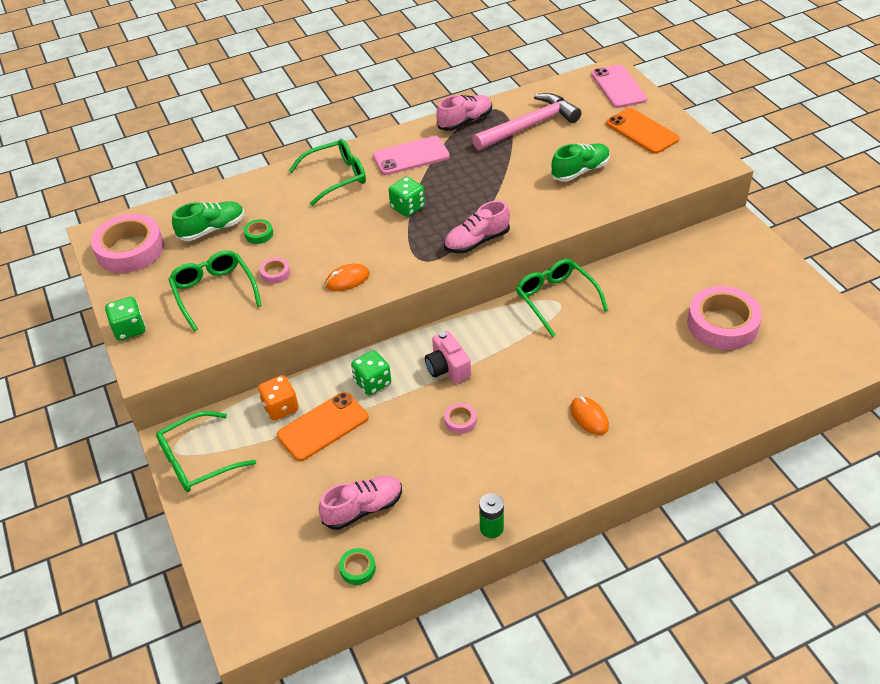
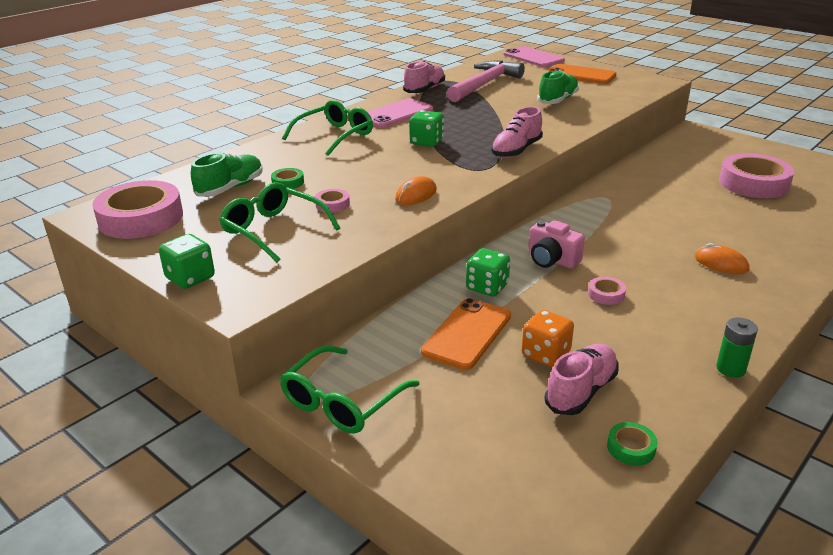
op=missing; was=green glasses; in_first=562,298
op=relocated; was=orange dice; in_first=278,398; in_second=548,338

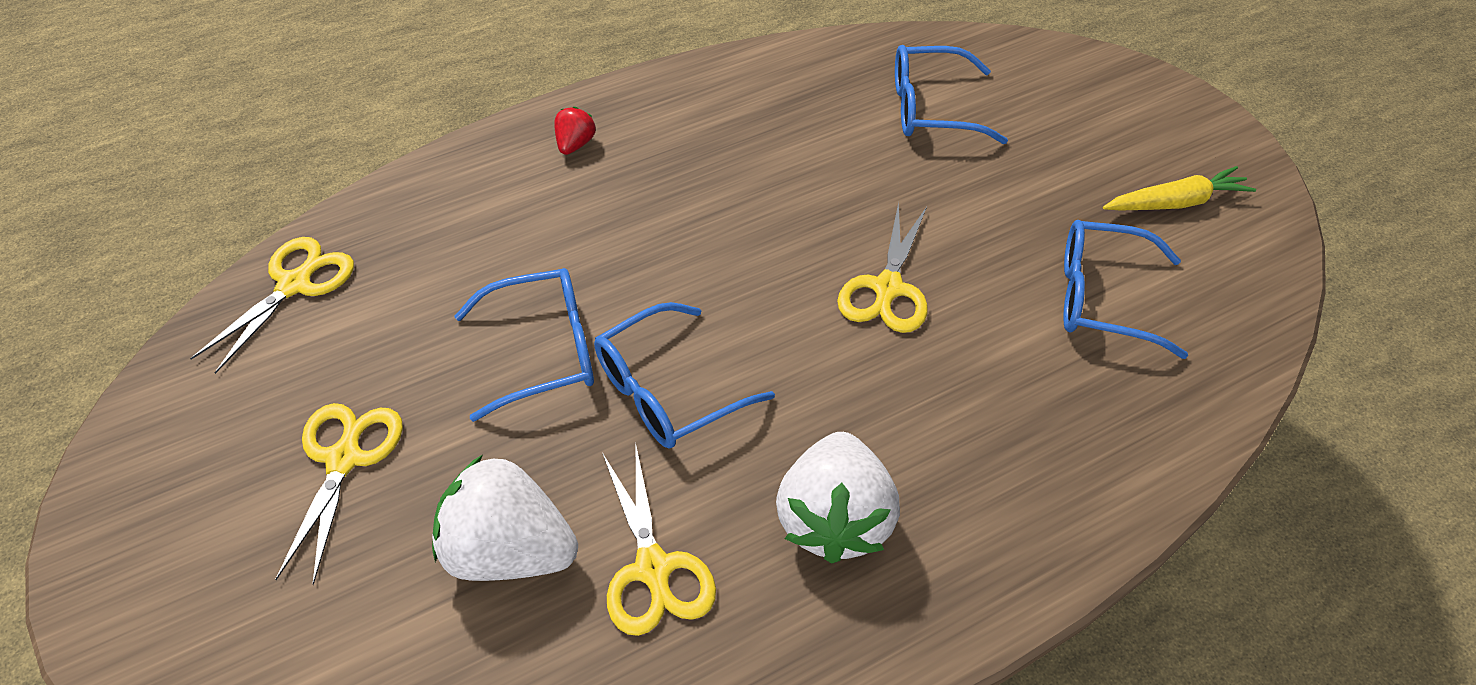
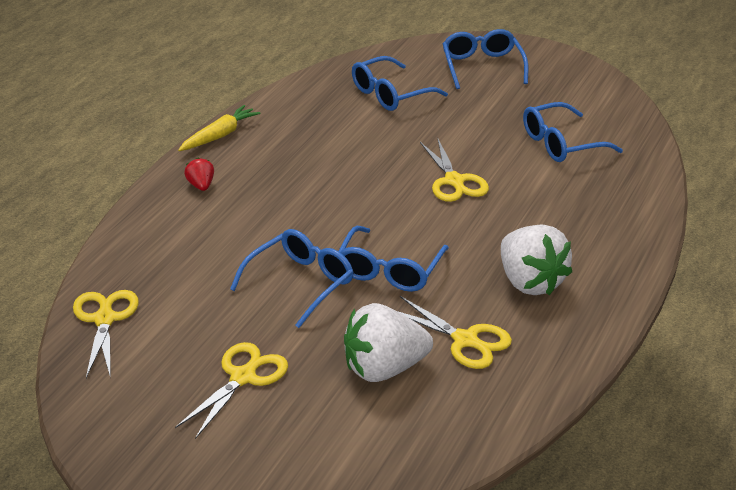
op=appeared; now=blue glasses; in_second=485,59
op=relocated; was=yellow carrot; in_first=1179,188; in_second=219,128
op=spun; was=yellow scissors; in_first=339,494; in_second=231,390; clockwise=60

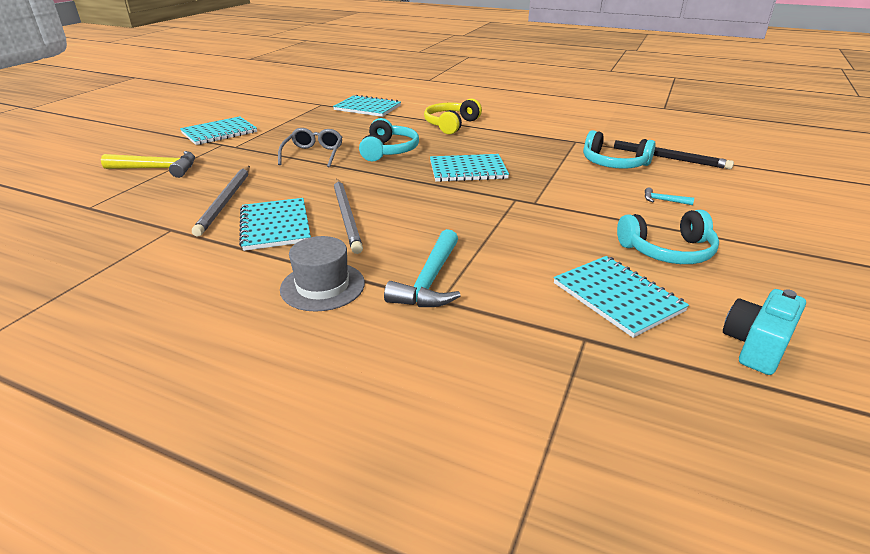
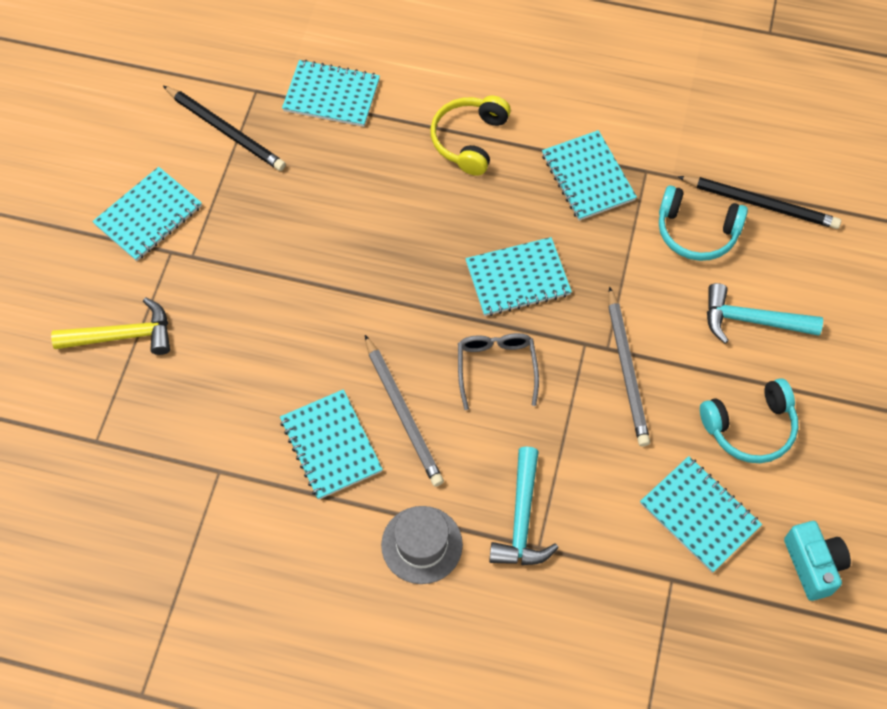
op=missing; was=turquoise headphones; in_first=389,139
op=appeared; now=black pencil; in_second=224,128
op=appeared; now=turquoise notebook; in_second=589,175
op=relocated; was=grey pencil; in_first=221,201; in_second=629,366
op=relocated; was=grey glasses; in_first=310,148; in_second=498,371
op=spun; was=turquoise camera; in_first=764,332; in_second=817,561; clockwise=135
op=size; was=turquoise hammer; in_first=669,196; in_second=765,313; ratio=2.13

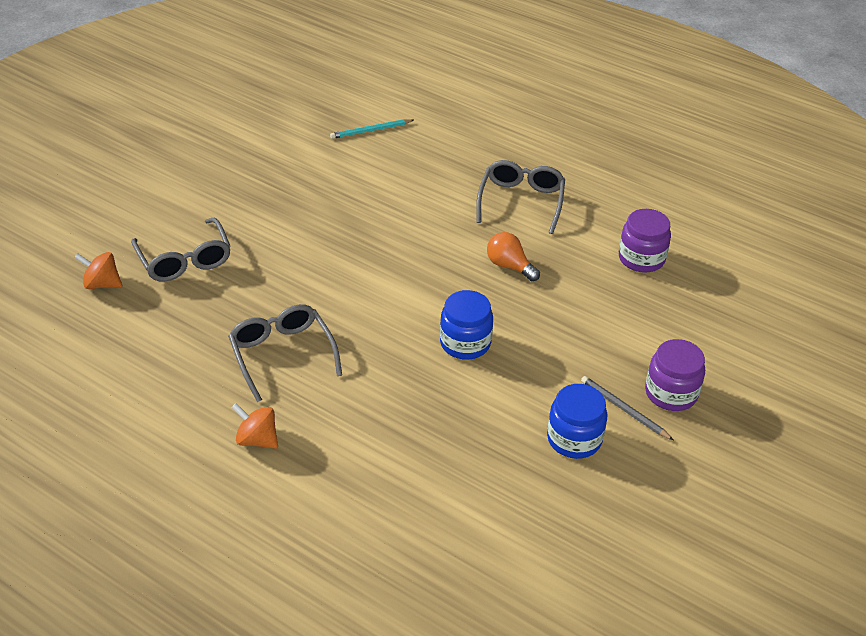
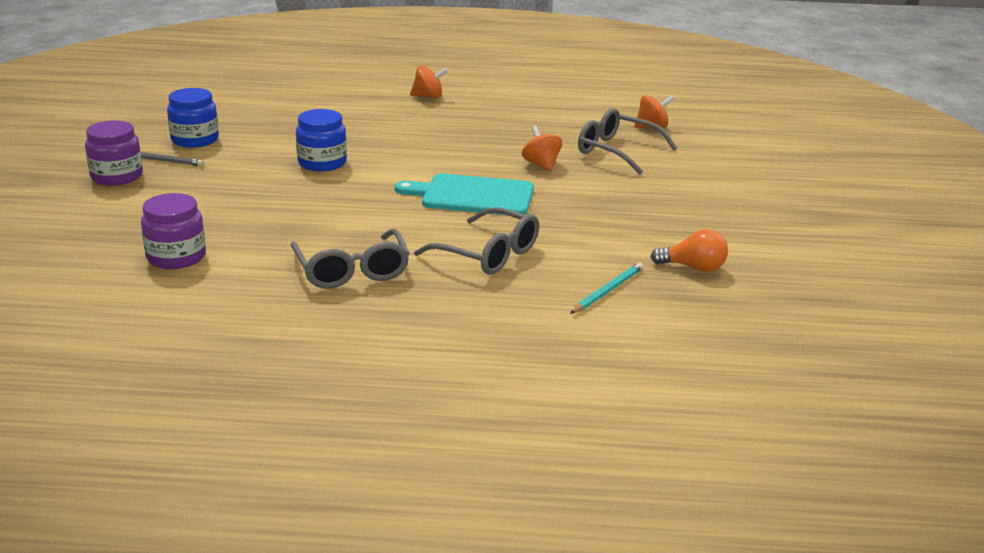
op=appeared; now=turquoise cutting board; in_second=464,194
op=appeared; now=orange spinning top; in_second=542,148
op=relocated; was=grey glasses; in_first=285,353; in_second=476,241
op=relocated; was=orange light bulb; in_first=513,256; in_second=689,250

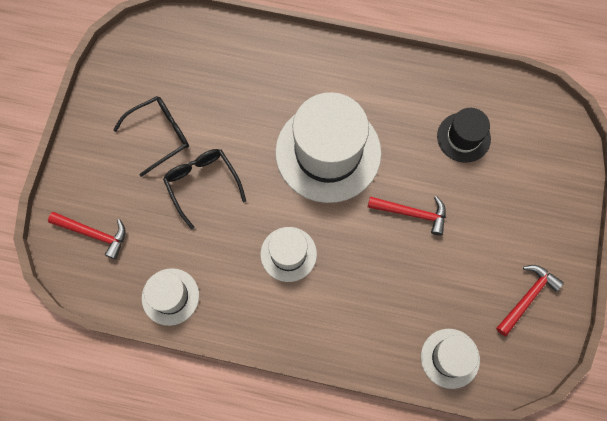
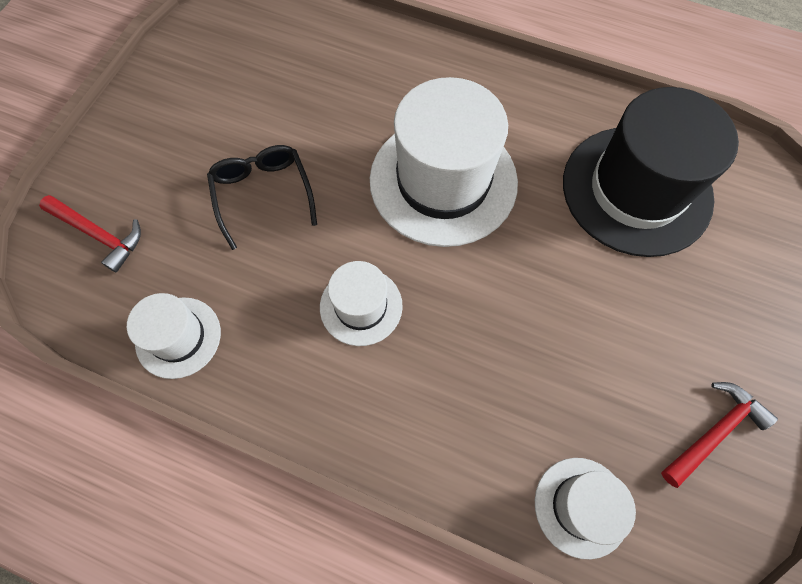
op=missing; was=black glasses; in_first=151,136
op=missing; was=red hammer; in_first=407,216
op=size; was=black hat; in_first=464,135; in_second=651,172; ratio=1.96

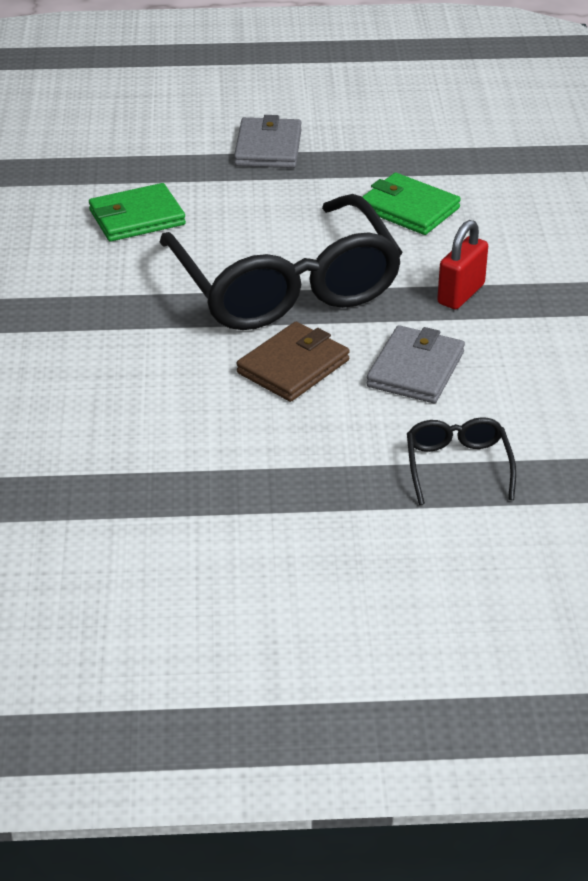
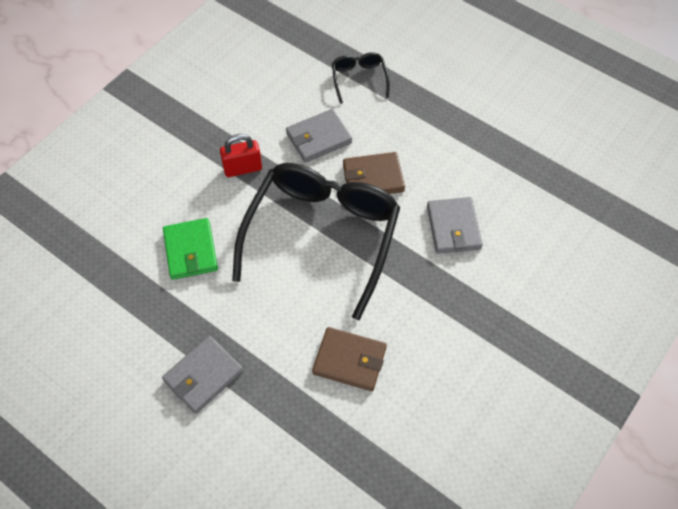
op=appeared; now=grey wallet; in_second=455,225
op=colour; was=green wallet; now=brown wallet; in_first=137,212; in_second=349,359
op=spun; was=black glasses; in_first=461,461; in_second=361,78; clockwise=135

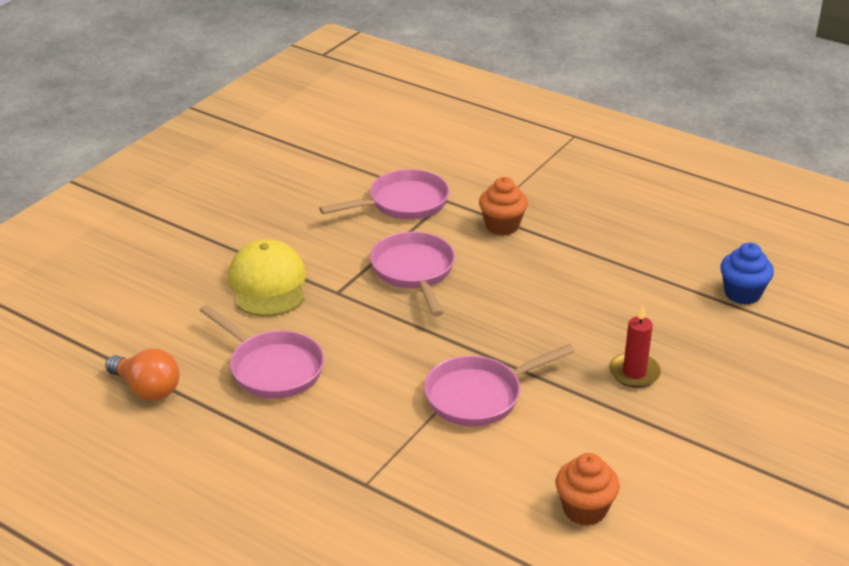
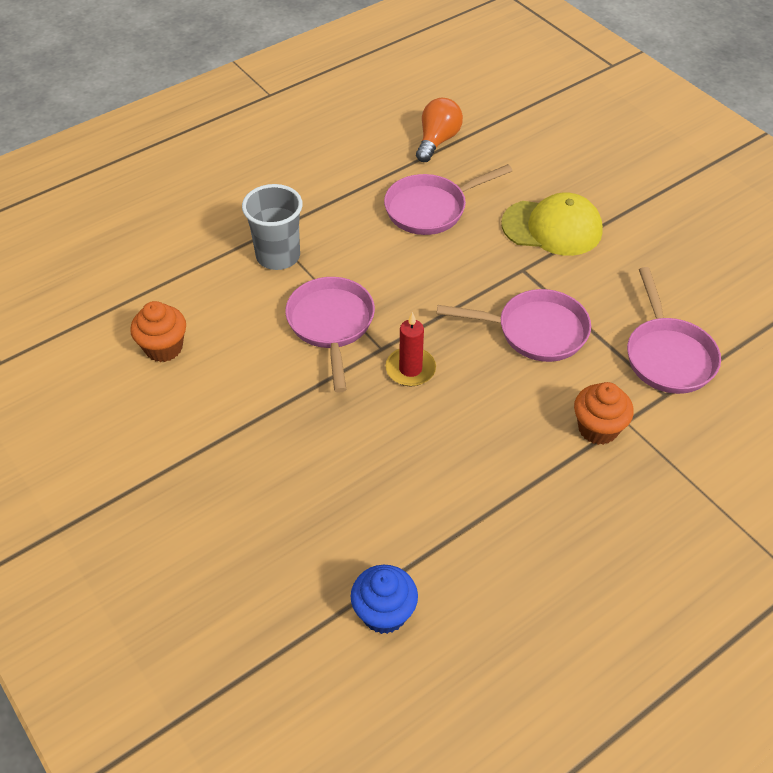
op=appeared; now=grey cup; in_second=272,227
op=relocated; was=red candle; in_first=635,346; in_second=410,349
op=spun; was=orange light bulb; in_first=142,375; in_second=439,130; clockwise=150

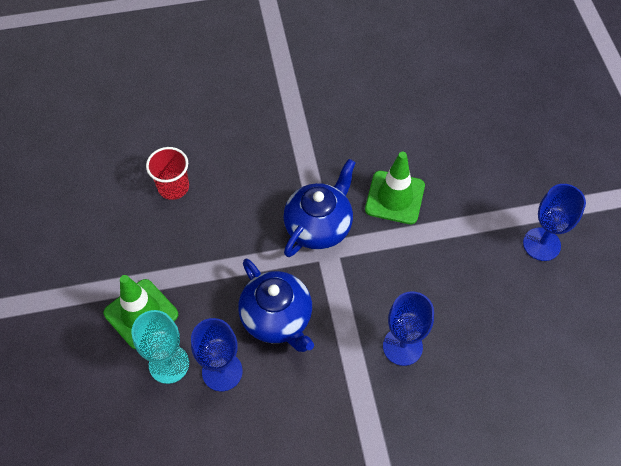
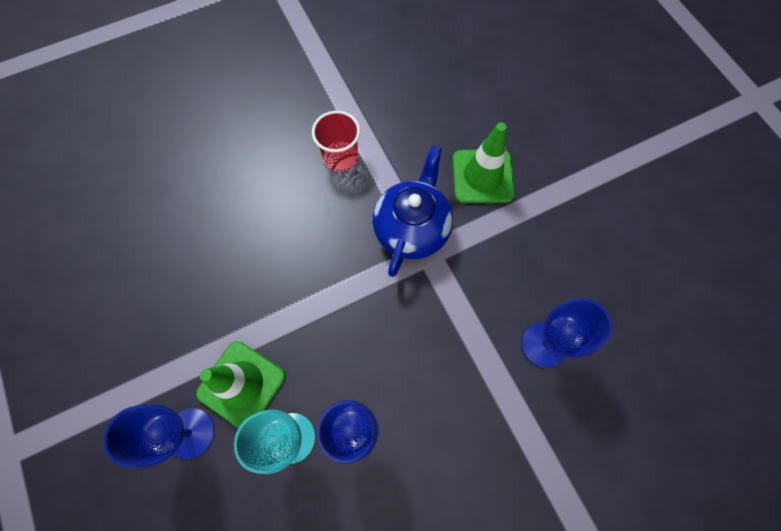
op=missing; was=blue teapot; in_first=276,305
op=relocated; was=red cup; in_first=167,173; in_second=336,141
op=relocated; was=blue goblet; in_first=554,222; in_second=159,436

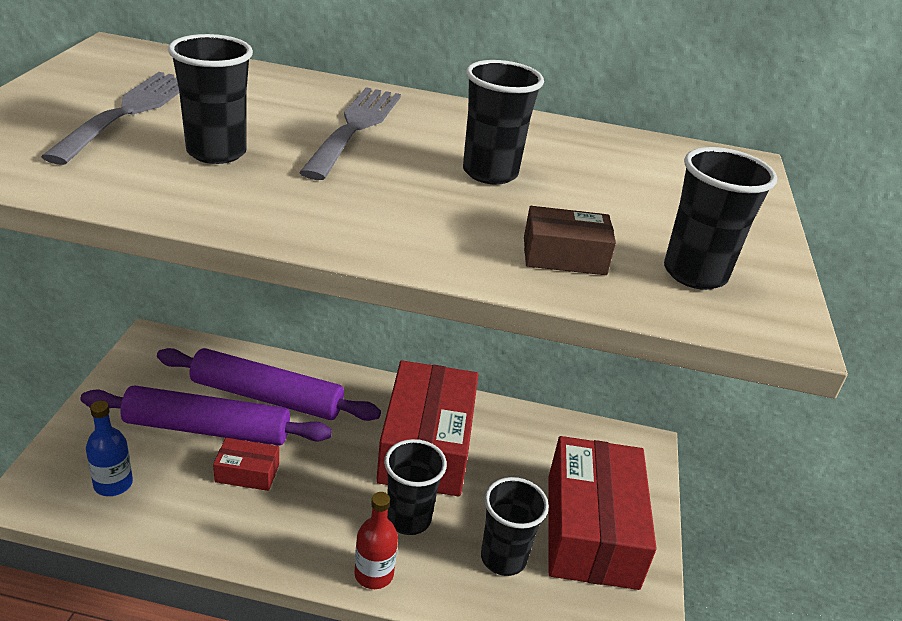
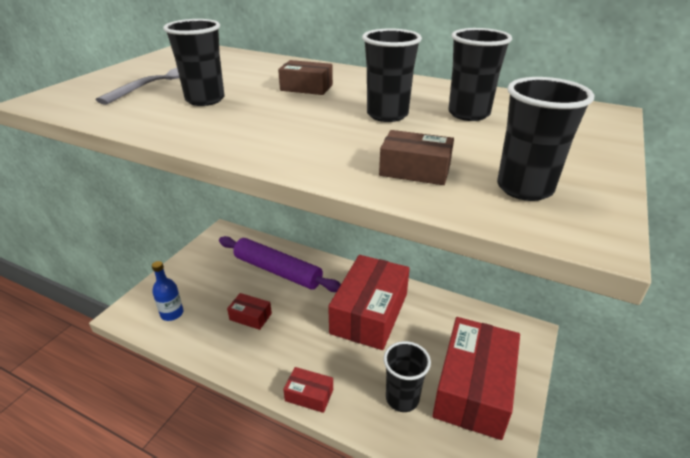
op=missing; was=purple rolling pin; in_first=206,415
op=relocated; was=black cup; in_first=415,487; in_second=480,74
op=exchanged; was=grey fork; now=brown box; in_first=350,133; in_second=305,77
op=exchanged; was=red bottle; now=red box; in_first=376,540; in_second=308,390

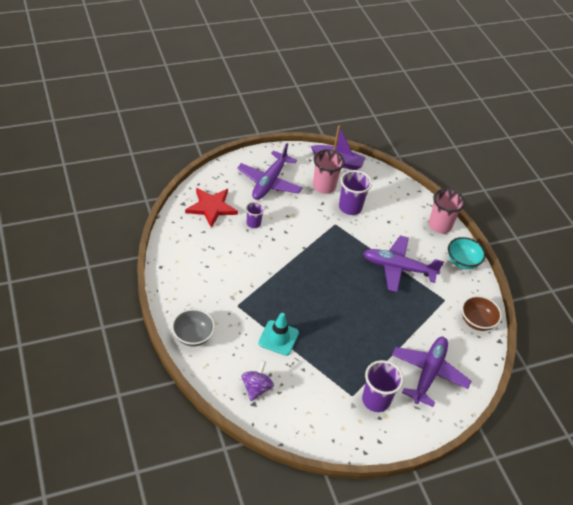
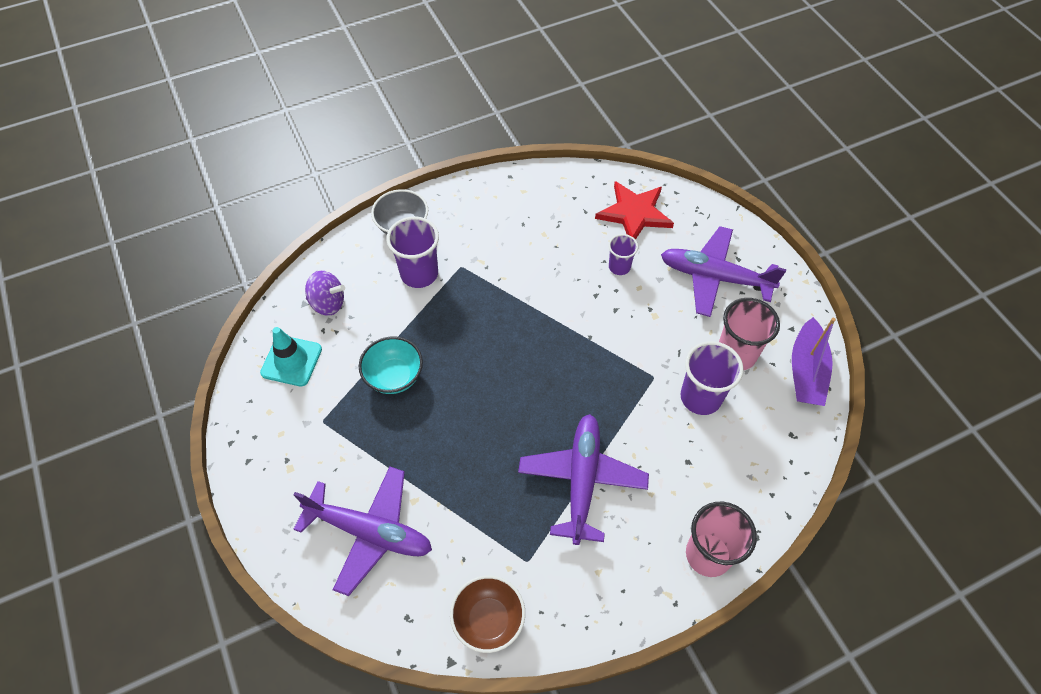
op=relocated; was=turquoise traffic cone; in_first=278,334; in_second=291,356
op=relocated; was=purple cup; in_first=383,386; in_second=412,252
op=relocated; was=turquoise bowl; in_first=467,253; in_second=391,365

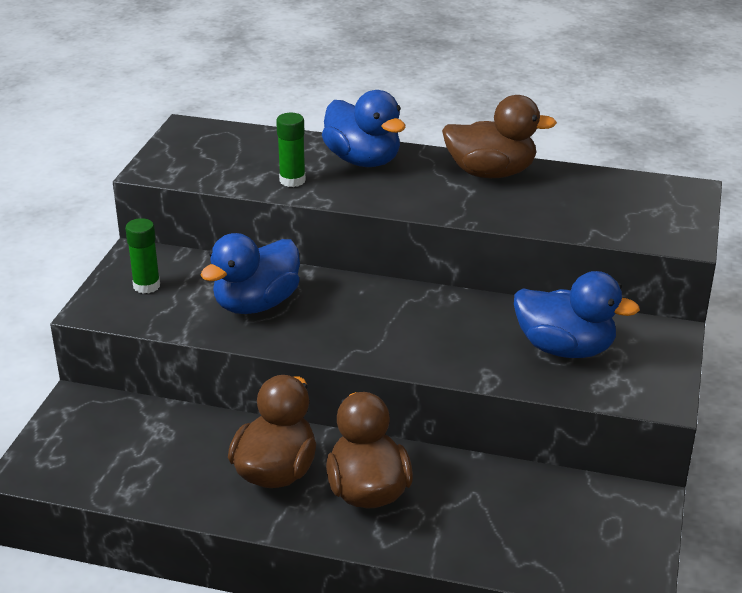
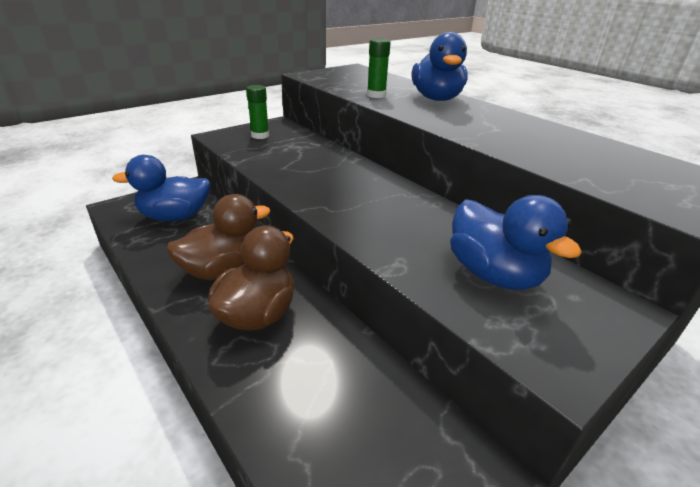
op=missing; was=brown duck; in_first=499,136
op=relocated; was=blue duck; in_first=250,273; in_second=161,188

